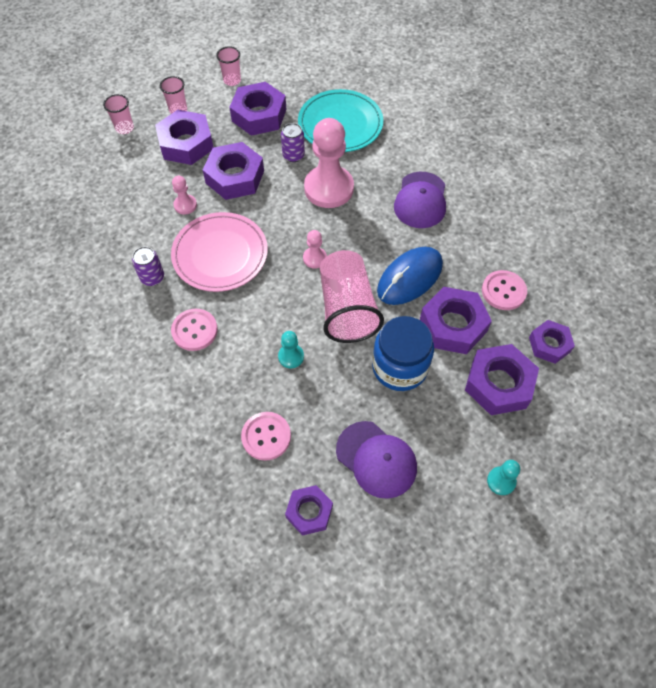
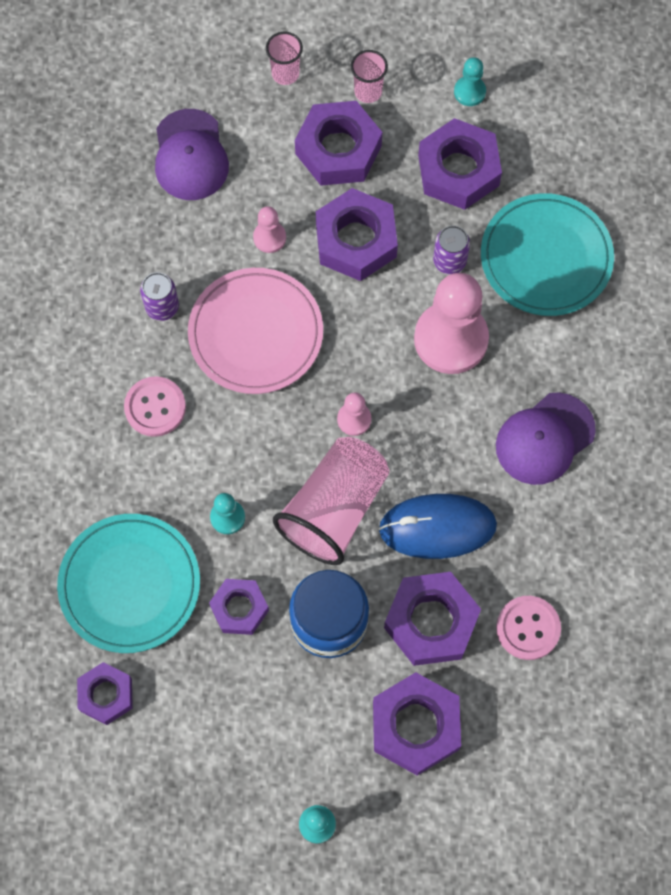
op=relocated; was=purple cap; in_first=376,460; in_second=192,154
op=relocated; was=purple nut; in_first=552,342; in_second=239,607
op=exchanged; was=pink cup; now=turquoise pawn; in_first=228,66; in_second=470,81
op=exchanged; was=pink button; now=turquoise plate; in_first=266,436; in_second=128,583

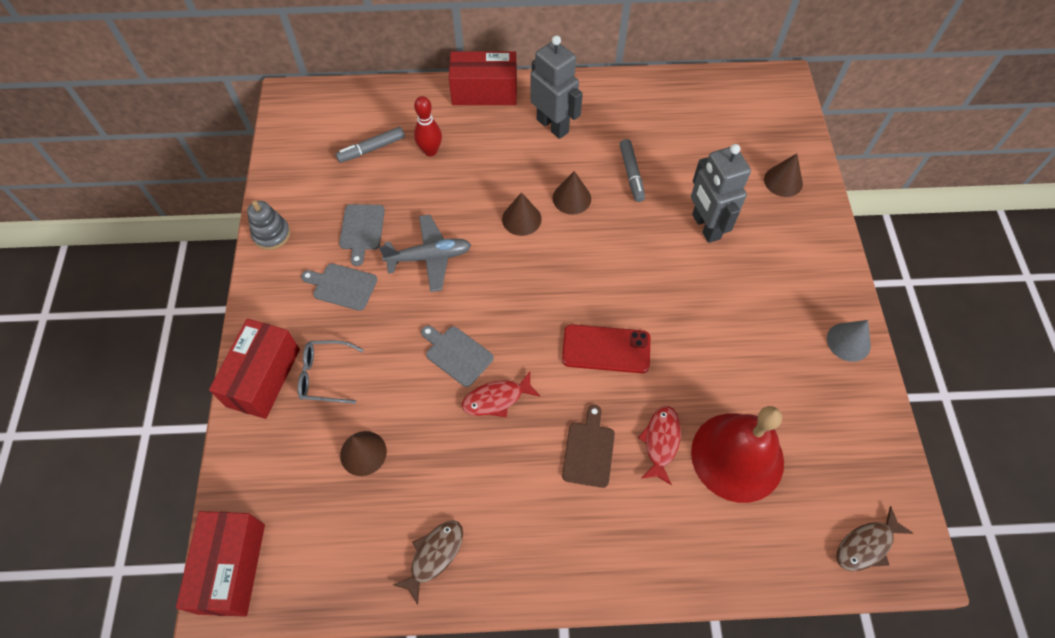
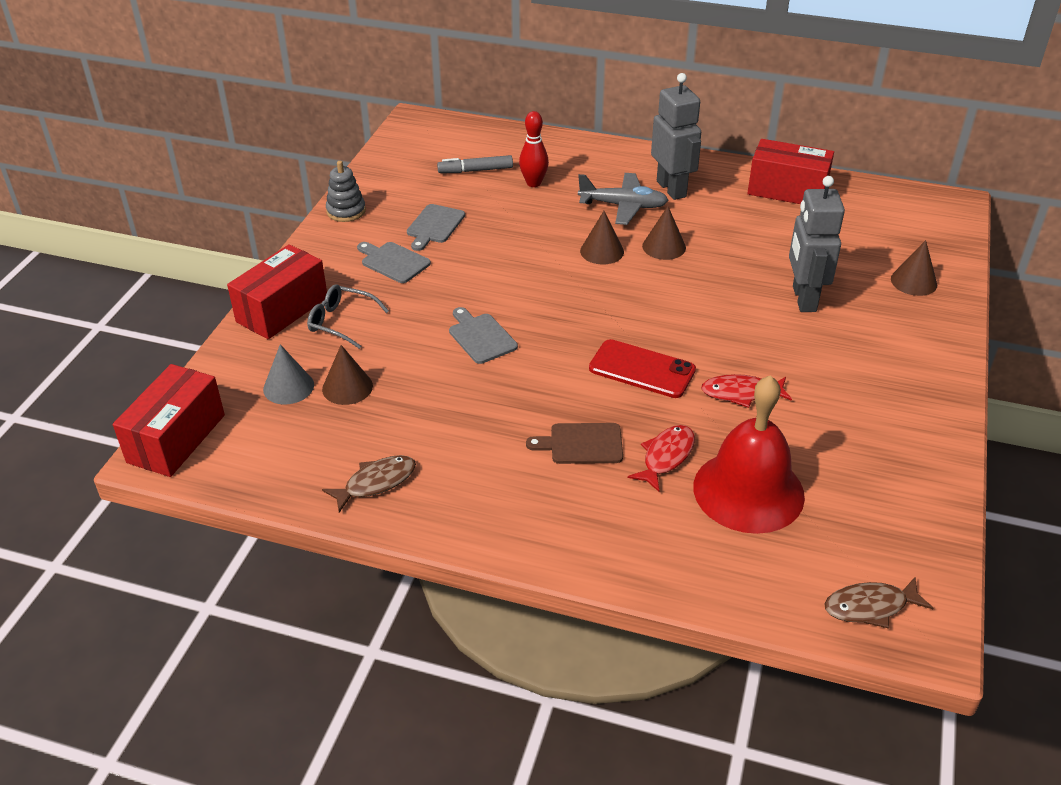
op=missing; was=grey marker; in_first=632,170
op=relocated; was=grey plane; in_first=425,253; in_second=623,199
op=relocated; was=red box; in_first=483,78; in_second=790,171
op=relocated; was=red fish; in_first=501,394; in_second=746,391
op=relocated; was=grey cone; in_first=849,341; in_second=288,374
op=spun; was=brown cutting board; in_first=588,446; in_second=574,443; clockwise=-120

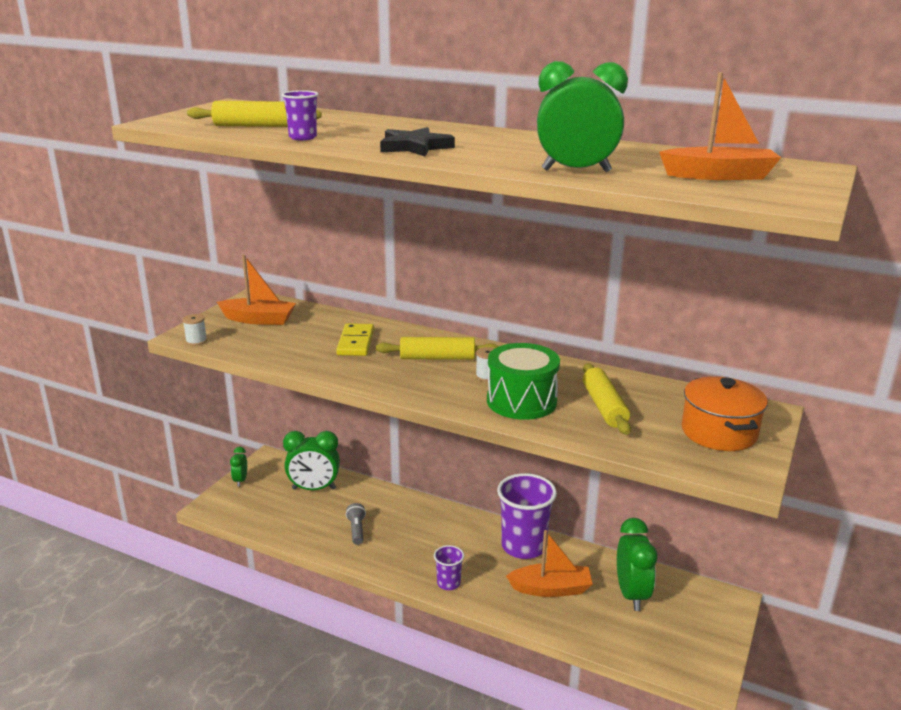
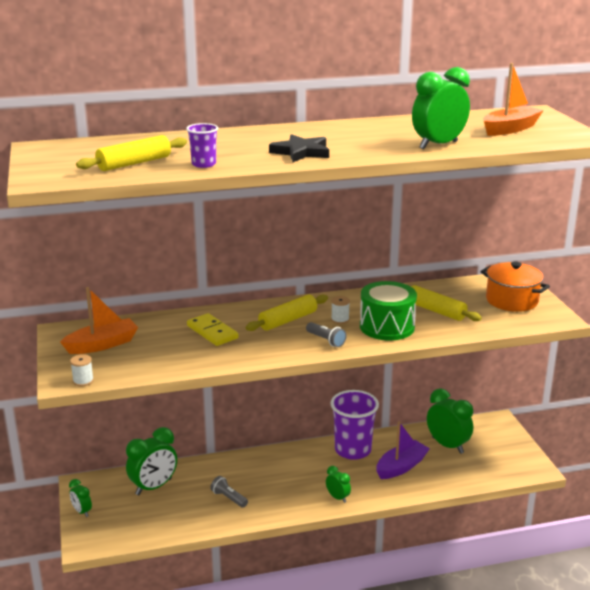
op=appeared; now=grey flashlight; in_second=326,334
op=exchanged; was=purple cup; now=green clock; in_first=449,567; in_second=338,484
op=colour; was=orange boat; now=purple boat; in_first=549,563; in_second=403,450

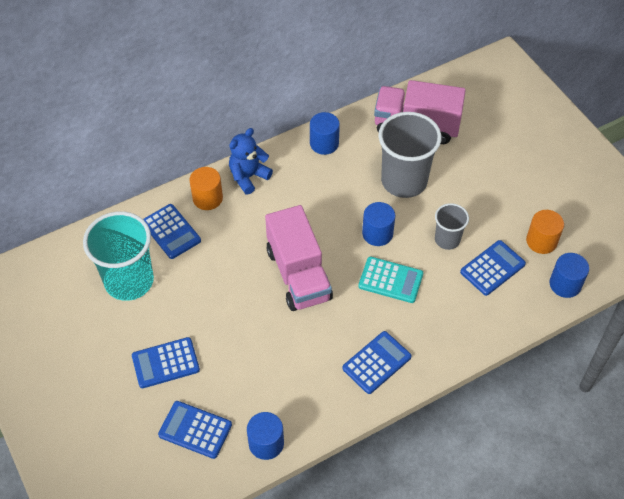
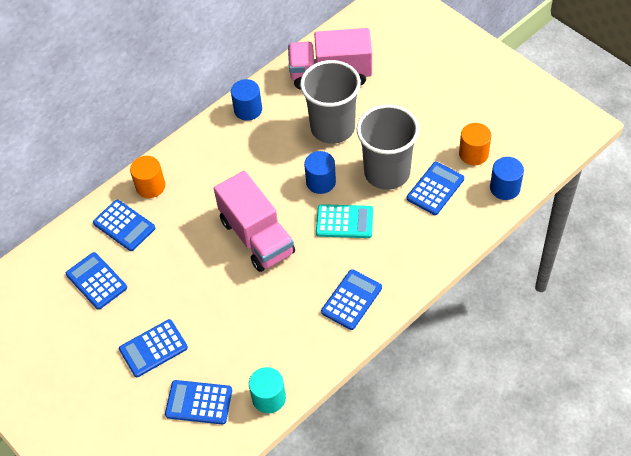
op=missing; was=blue teddy bear; in_first=251,161
op=exchanged; was=turquoise cup; now=blue calculator; in_first=118,256; in_second=96,281
op=colour; was=blue cylinder; now=turquoise cylinder; in_first=265,436; in_second=267,390
op=size; was=grey cup; in_first=452,226; in_second=388,147; ratio=1.87

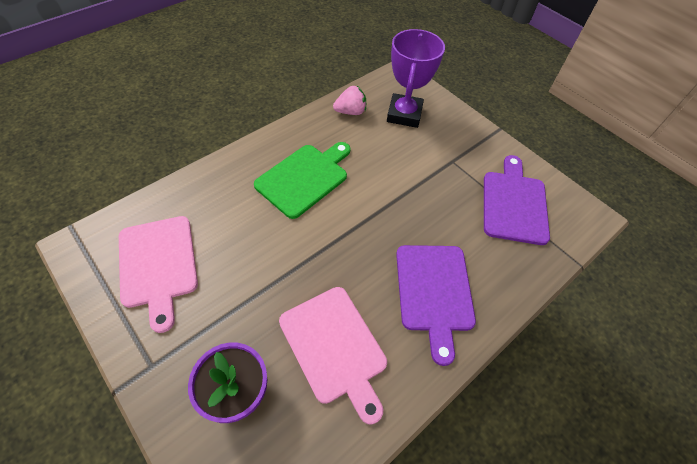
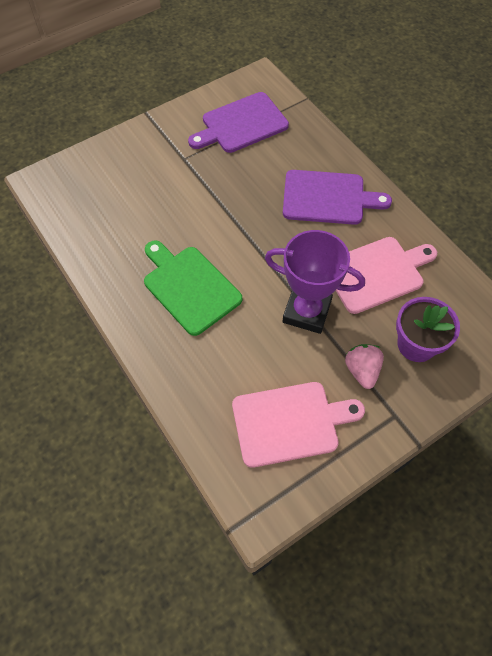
op=relocated; was=pink strawberry; in_first=349,100; in_second=364,366
op=relocated; was=purple trophy; in_first=416,78; in_second=315,282
op=spun; was=purple cutting board; in_first=517,200; in_second=238,122; clockwise=-45

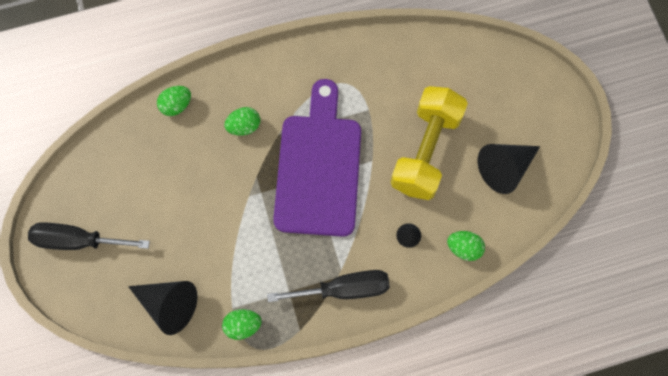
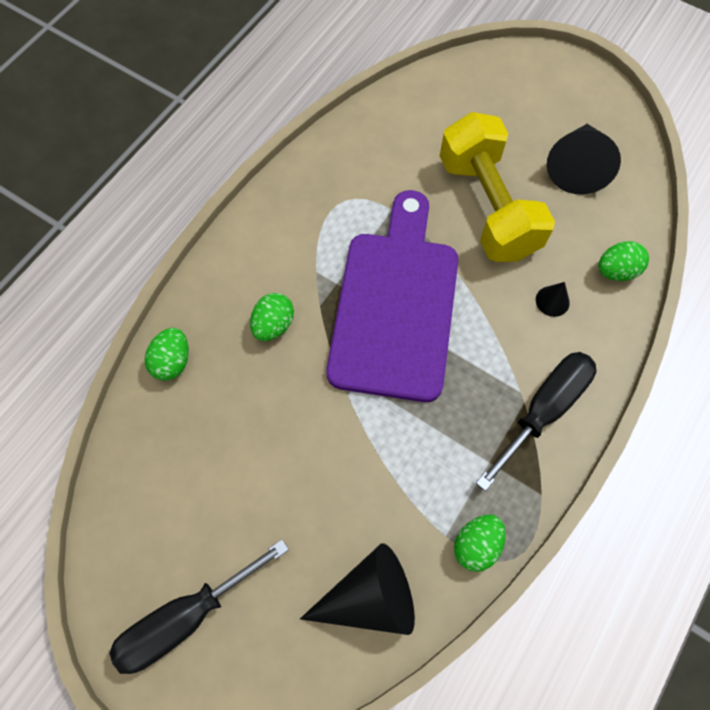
op=spun; was=purple cutting board; in_first=317,158; in_second=392,296; clockwise=45

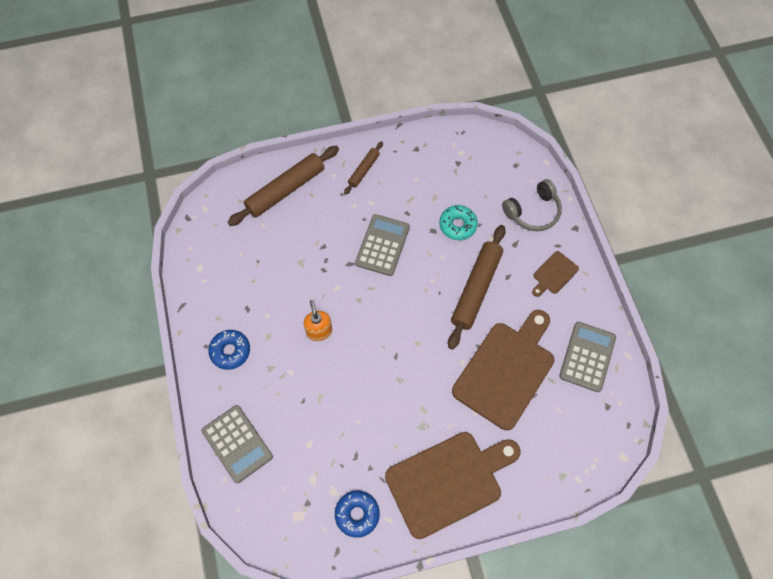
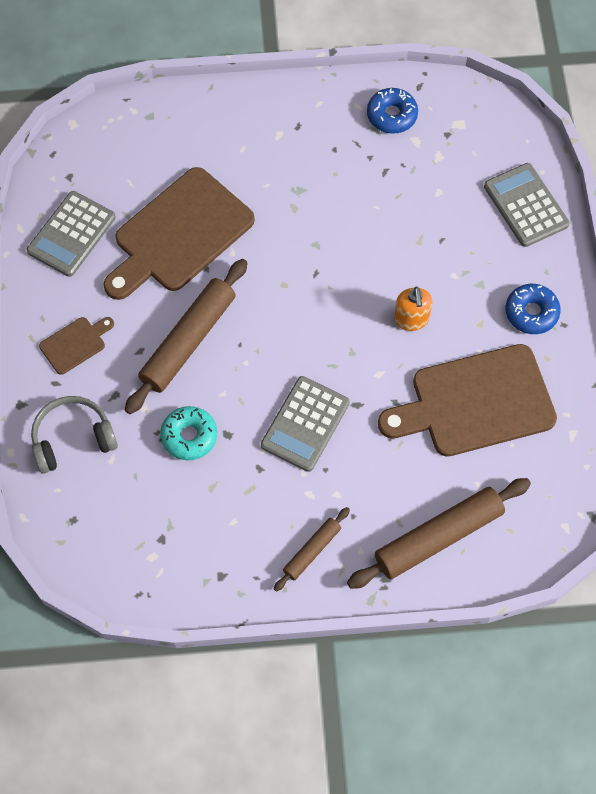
op=relocated; was=brown cutting board; in_first=453,485; in_second=467,400

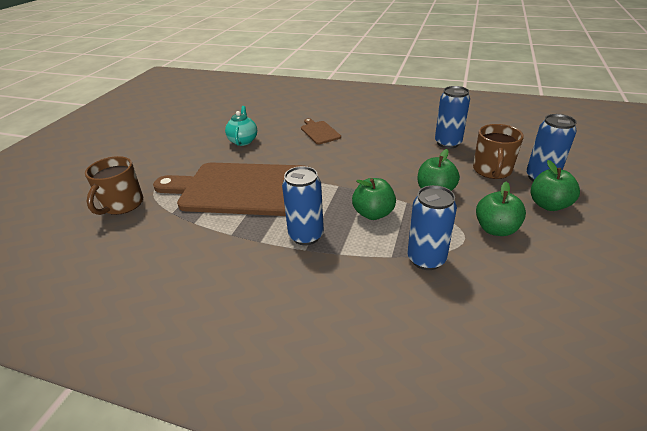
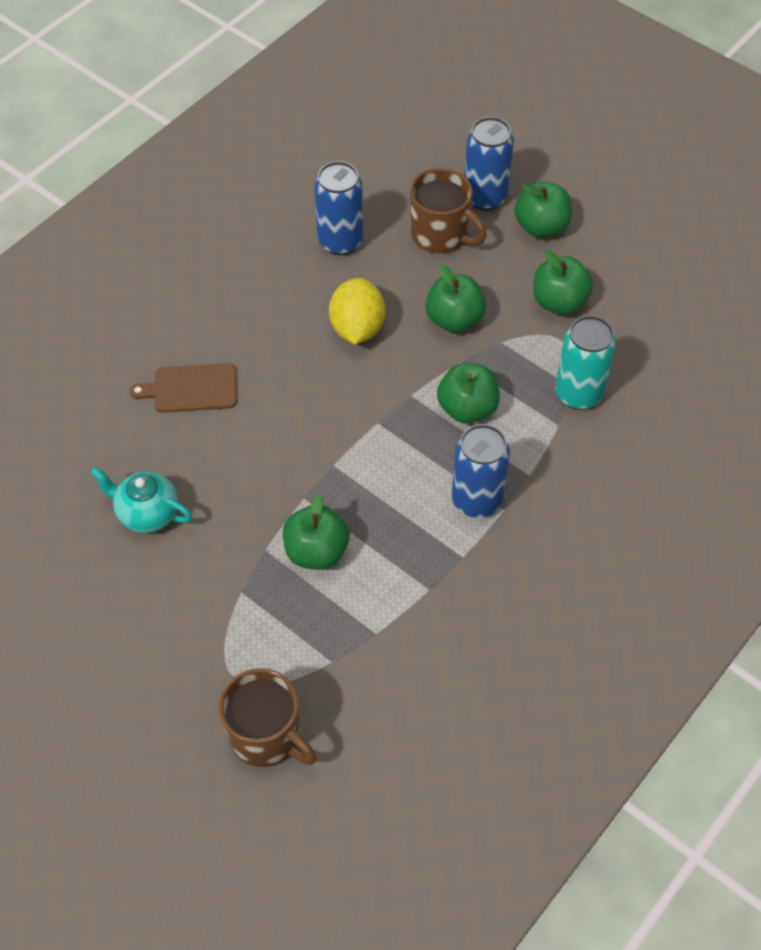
op=appeared; now=yellow lemon; in_second=357,311
op=exchanged; was=brown cutting board; now=green apple; in_first=230,189; in_second=316,532
op=colour; was=blue can; now=turquoise can; in_first=432,227; in_second=585,362

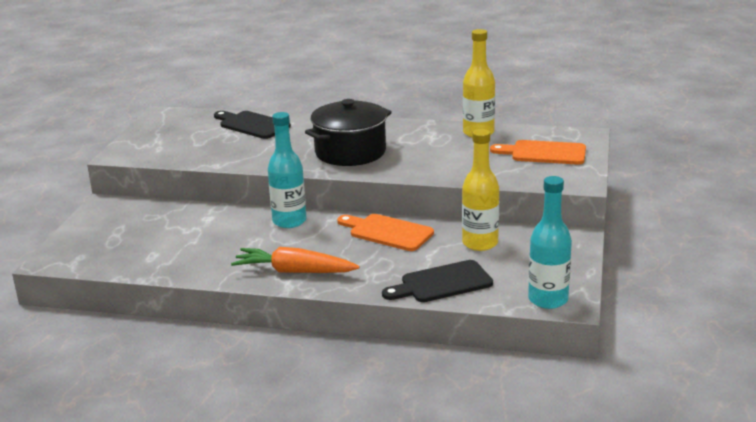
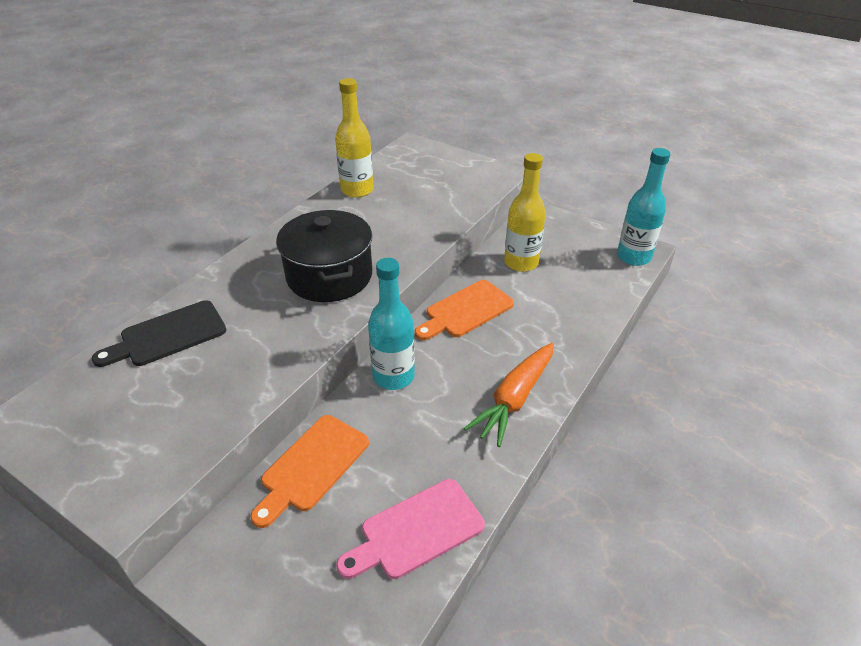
op=missing; was=black cutting board; in_first=437,281
op=appeared; now=pink cutting board; in_second=410,529
op=relocated; was=orange cutting board; in_first=538,152; in_second=309,471

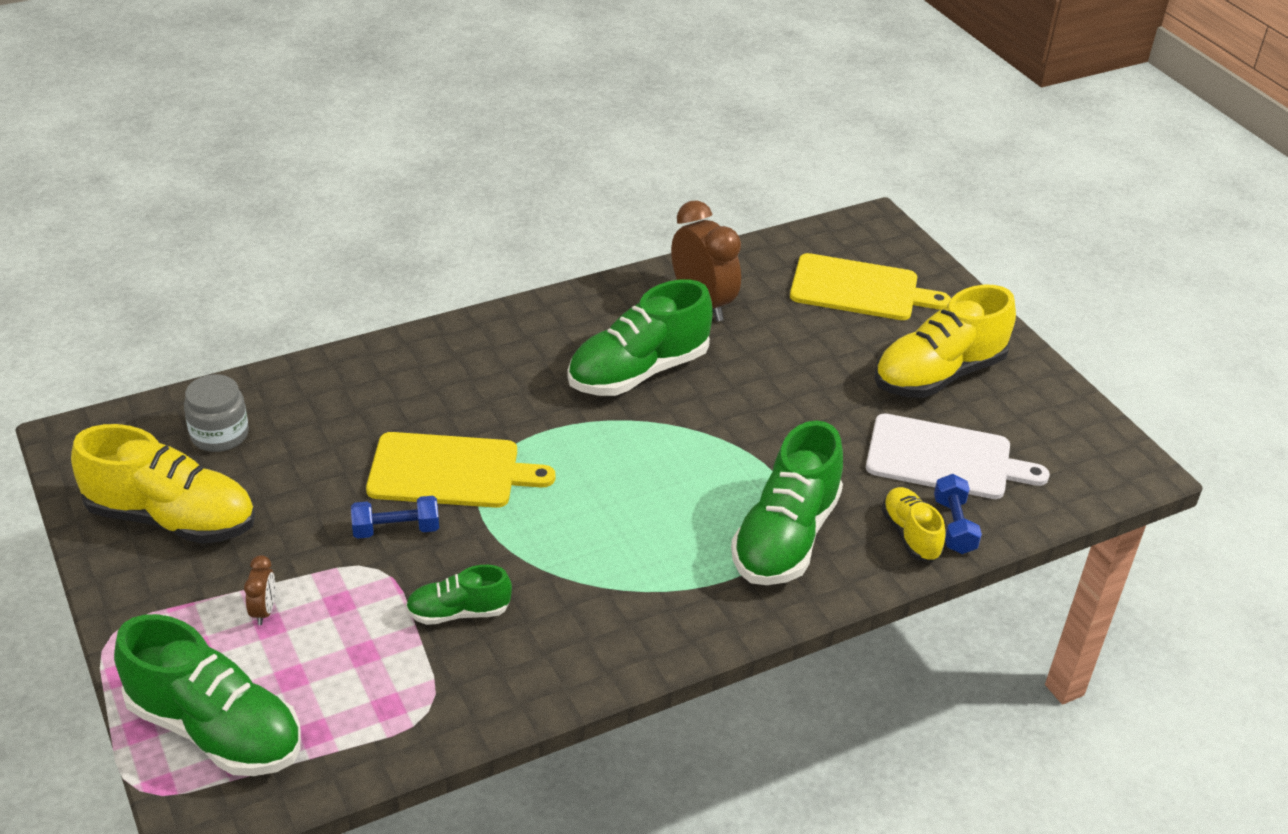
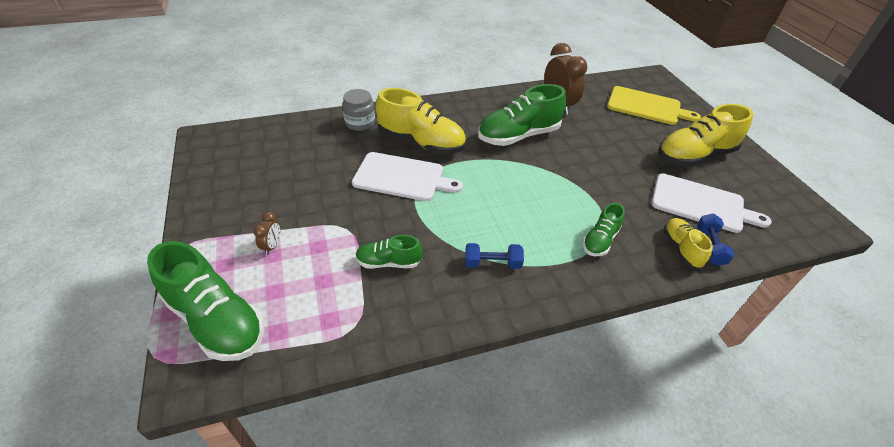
op=relocated; was=yellow shoe; in_first=163,484; in_second=421,121
op=relocated; was=grey jar; in_first=216,413; in_second=358,110
op=relocated; was=blue dumbbell; in_first=395,517; in_second=494,256
op=colour; was=yellow cutting board; now=white cutting board; in_first=461,470; in_second=407,176
op=size; was=green shoe; in_first=787,502; in_second=603,229; ratio=0.54

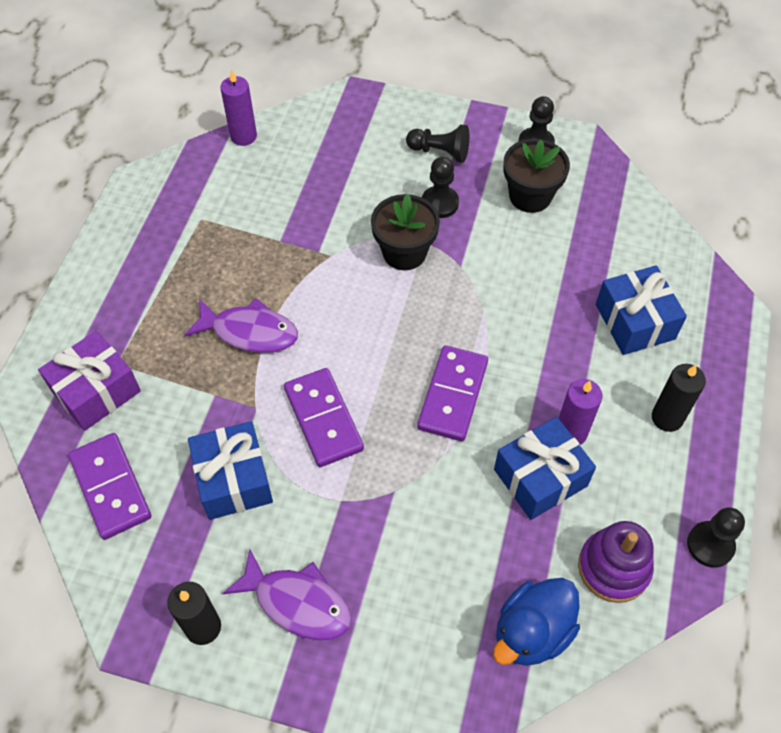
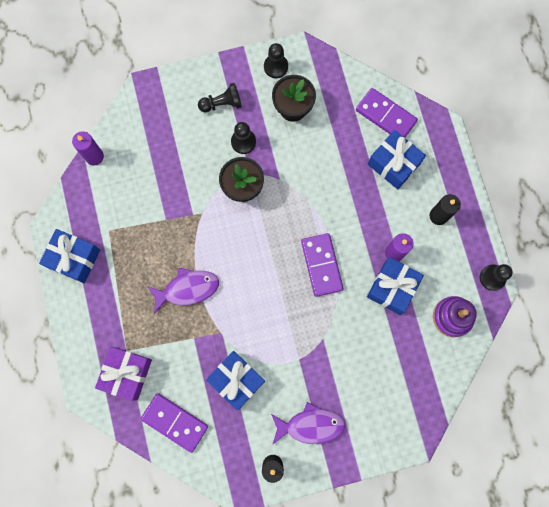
op=missing; was=blue duck; in_first=536,622
op=appeared; now=blue gift; in_second=69,256
op=relocated; was=purple domino; in_first=324,417; in_second=387,113

